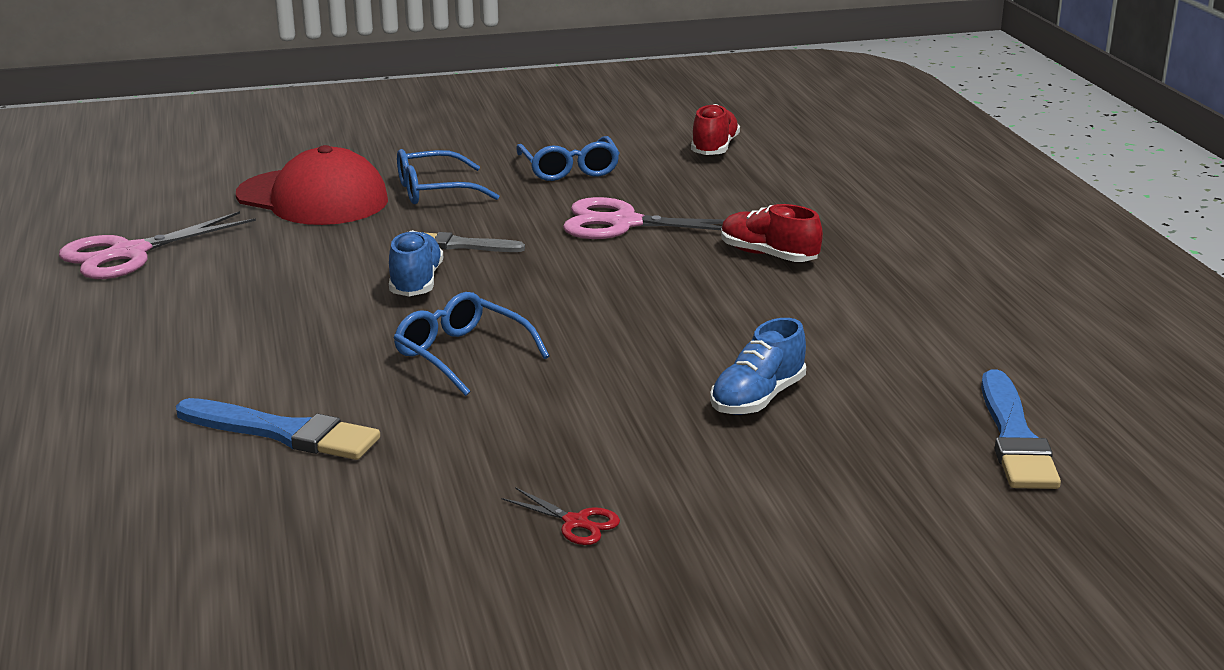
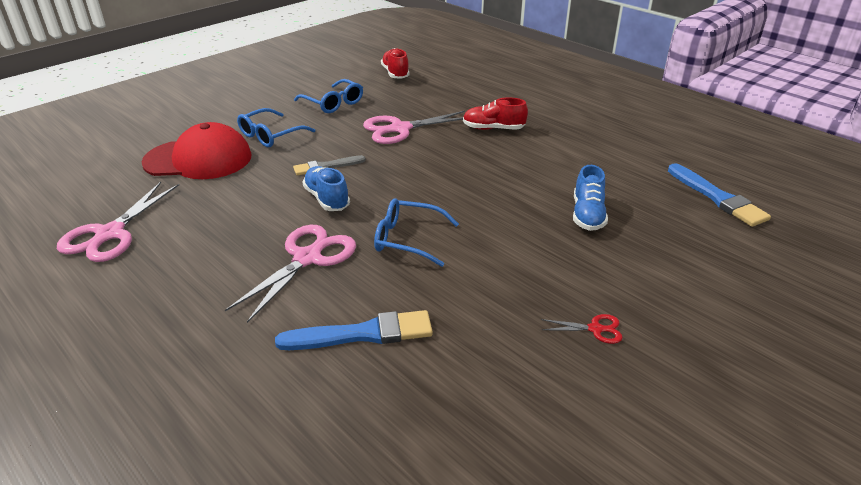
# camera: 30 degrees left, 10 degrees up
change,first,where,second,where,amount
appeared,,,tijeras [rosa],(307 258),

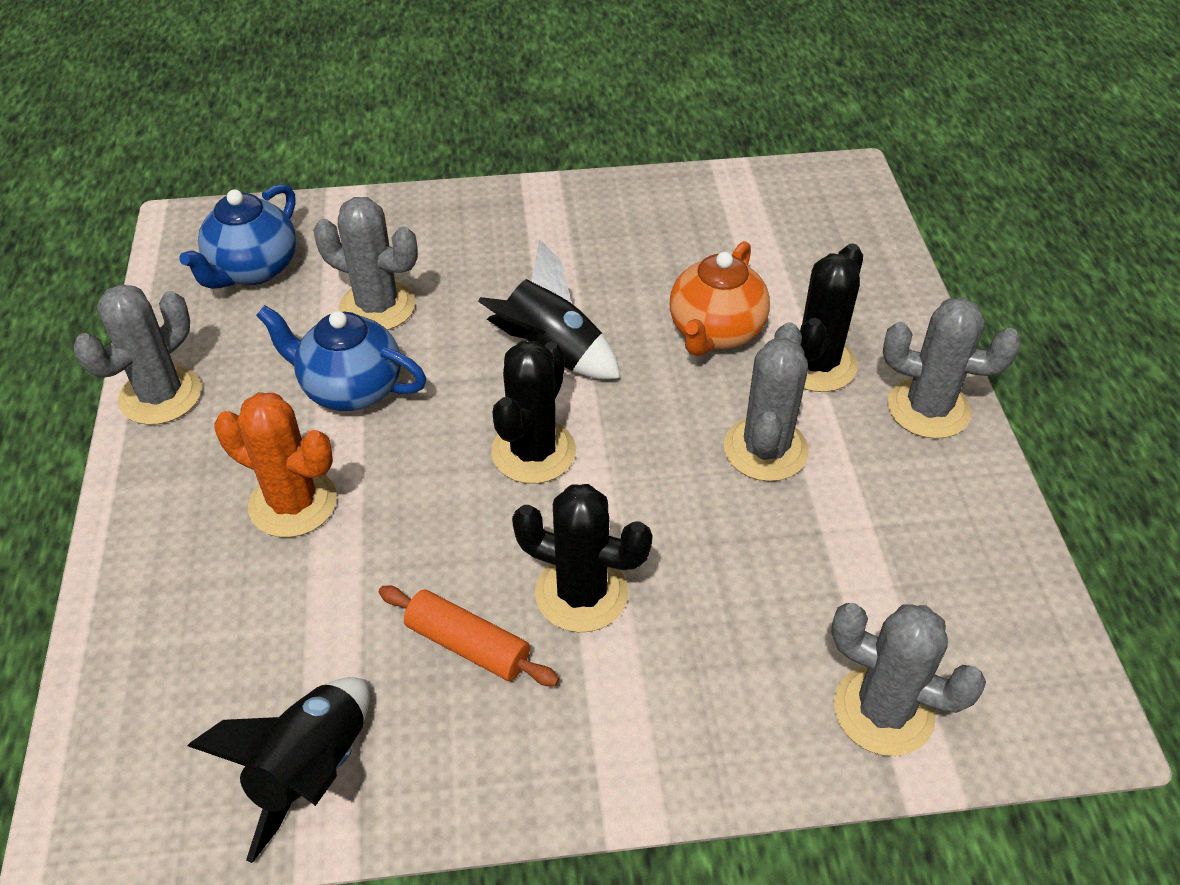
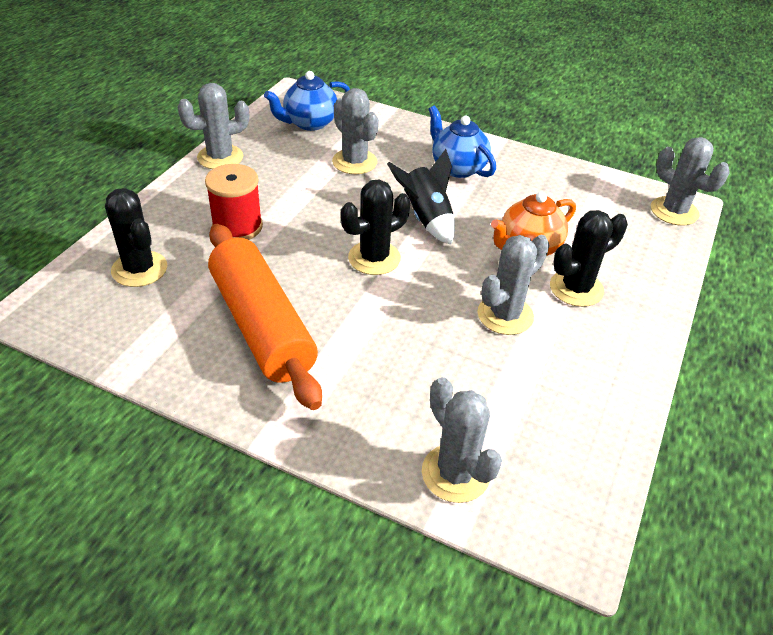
# camera: 30 degrees right, 5 degrees down
change,first,where,second,where,amount
relocated,cactus [negro],(581 593),,(139 269),
exchanged,cactus [naranja],(293 503),carrete [rojo],(237 227),
size,rodillo [naranja],(468 645),,(262 326),x2.14
relocated,tetera [azul],(350 388),,(457 167),
relocated,cactus [gris],(928 408),,(674 211),
missing,cohete [negro],(312 770),,,

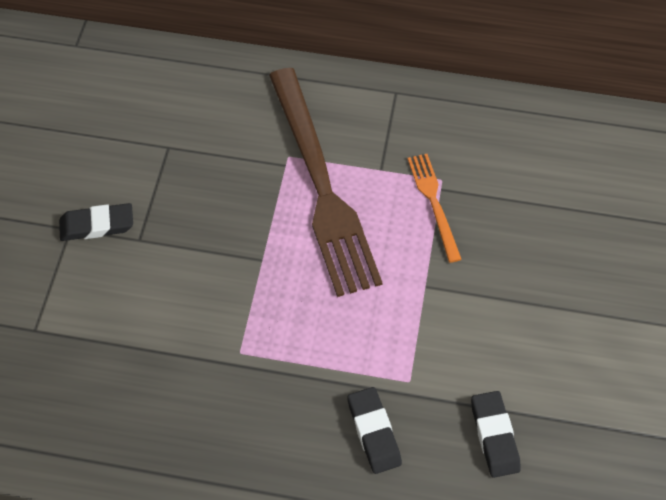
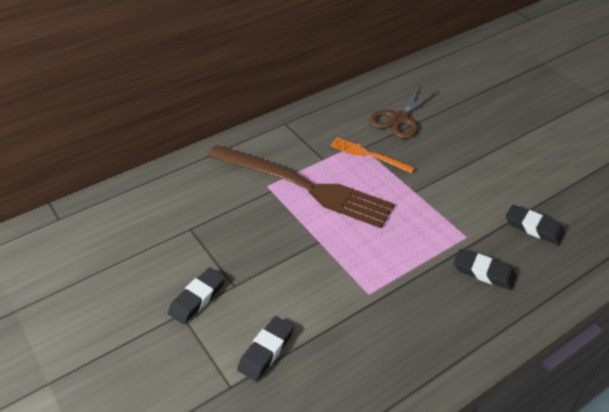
# camera: 45 degrees left, 15 degrees down
change,first,where,second,where,amount
appeared,,,goma de borrar [negro],(266 350),
appeared,,,tijeras [marrón],(399 119),

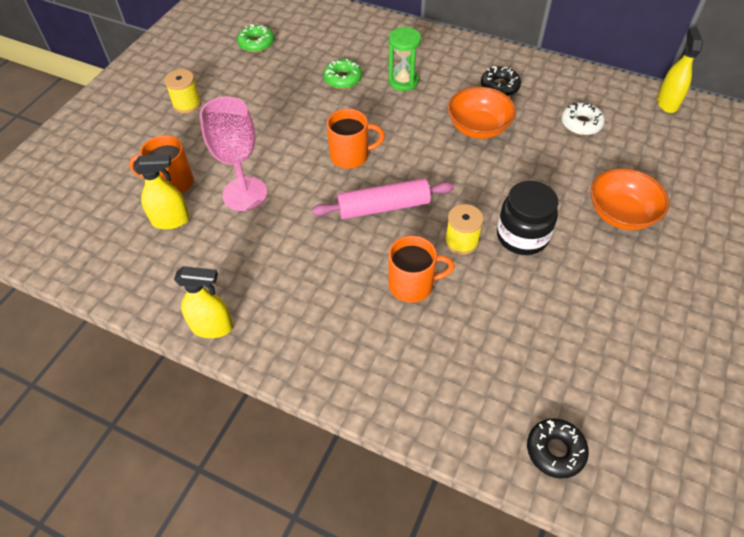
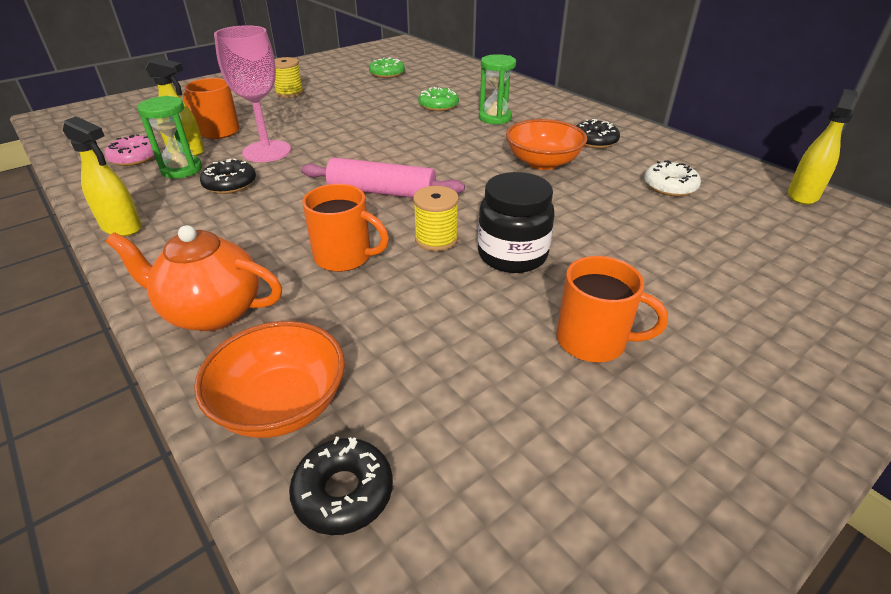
# camera: 25 degrees right, 15 degrees down
change,first,where,second,where,amount
appeared,,,rosquilla [rosa],(134 157),
appeared,,,tetera [naranja],(212 312),
appeared,,,reloj de arena [verde],(182 169),
relocated,cuenco [naranja],(621 214),,(281 404),
appeared,,,rosquilla [negro],(230 184),
relocated,taza [naranja],(351 156),,(593 341),

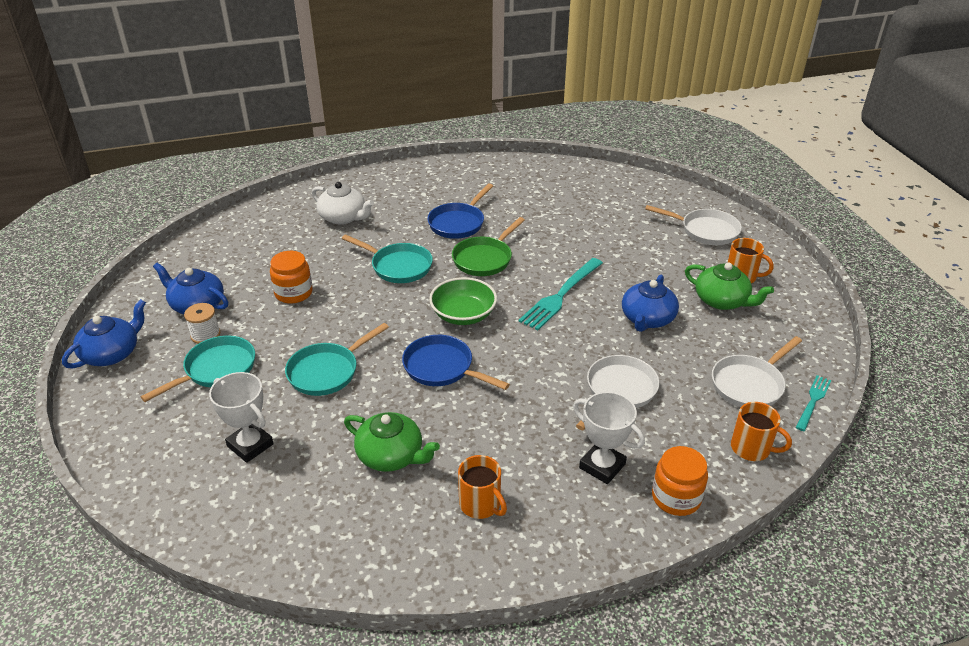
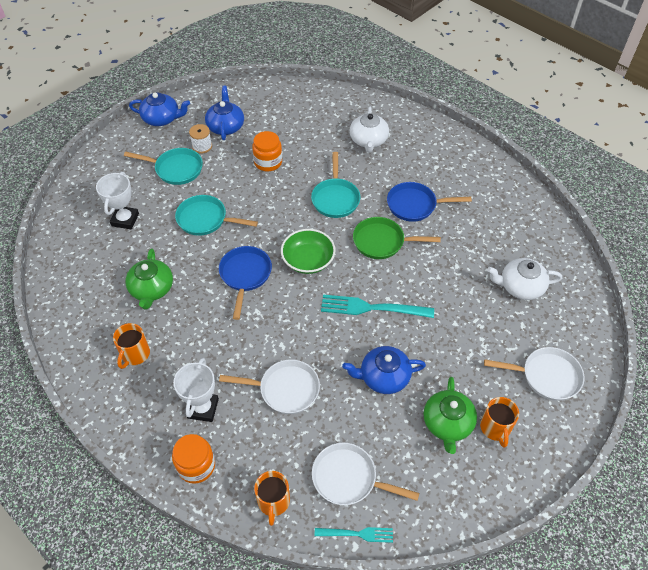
# camera: 60 degrees right, 15 degrees up
change,first,where,second,where,amount
spun,sartén [blanco],(705 231),,(546 376),75 degrees counterclockwise
appeared,,,tetera [blanco],(520 286),

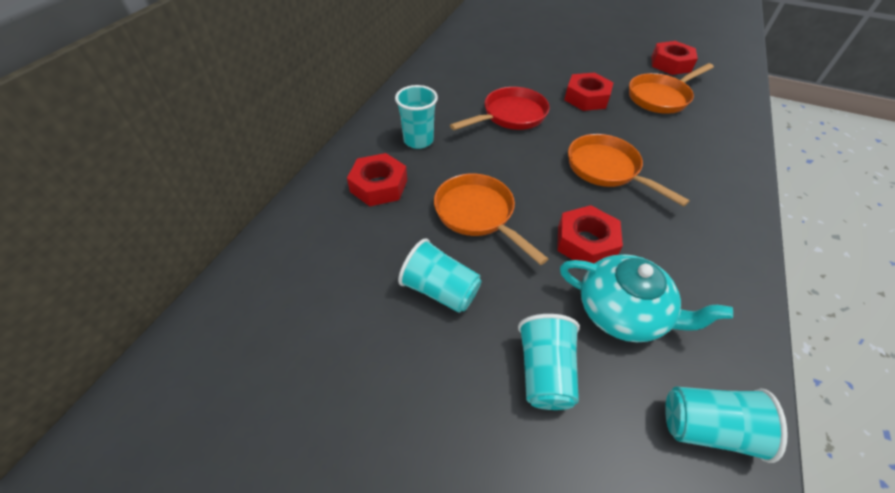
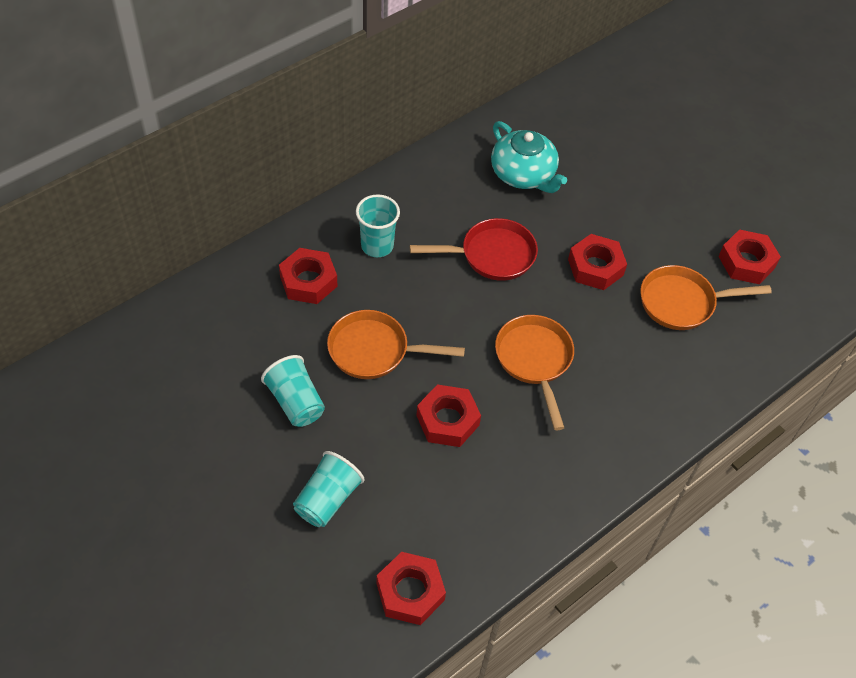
# camera: 25 degrees right, 5 degrees up
change,first,where,second,where,amount
spun,sartén [naranja],(478 215),,(375 350),75 degrees counterclockwise
exchanged,vaso [turquesa],(707 428),tuerca [rojo],(410 592),
relocated,tetera [turquesa],(623 312),,(523 174),

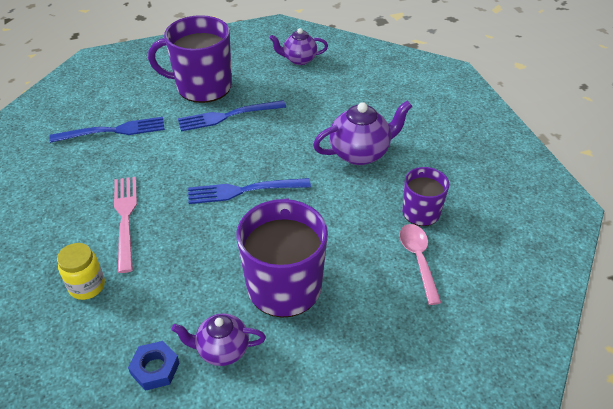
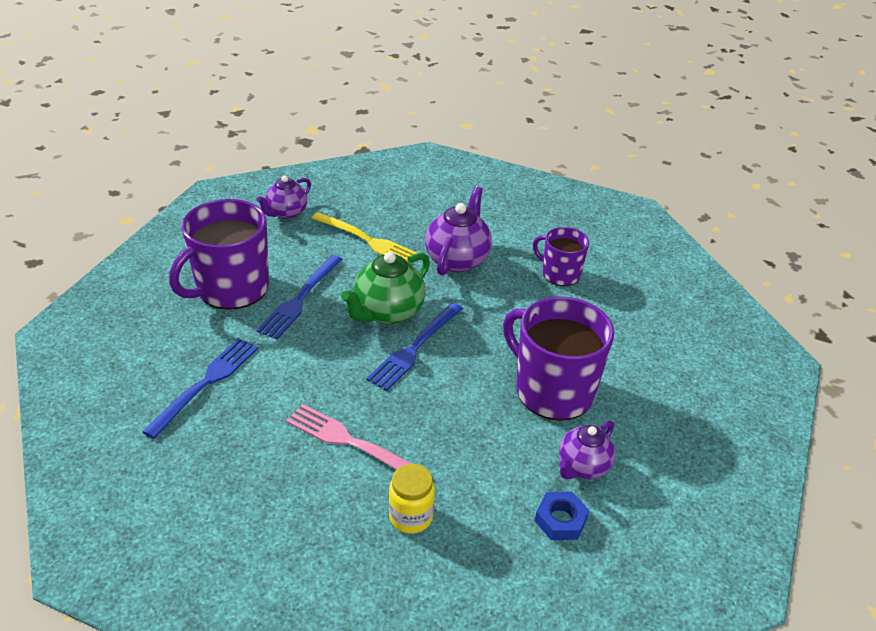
# camera: 50 degrees left, 5 degrees down
change,first,where,second,where,amount
appeared,,,tenedor [amarillo],(368 240),
appeared,,,tetera [verde],(387 312),
missing,cuchara [rosa],(418 259),,,

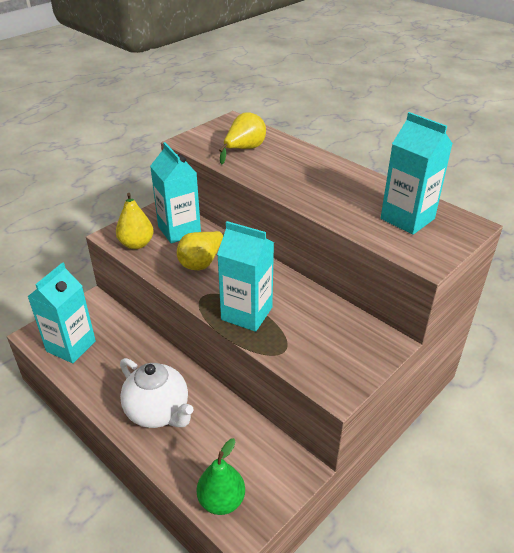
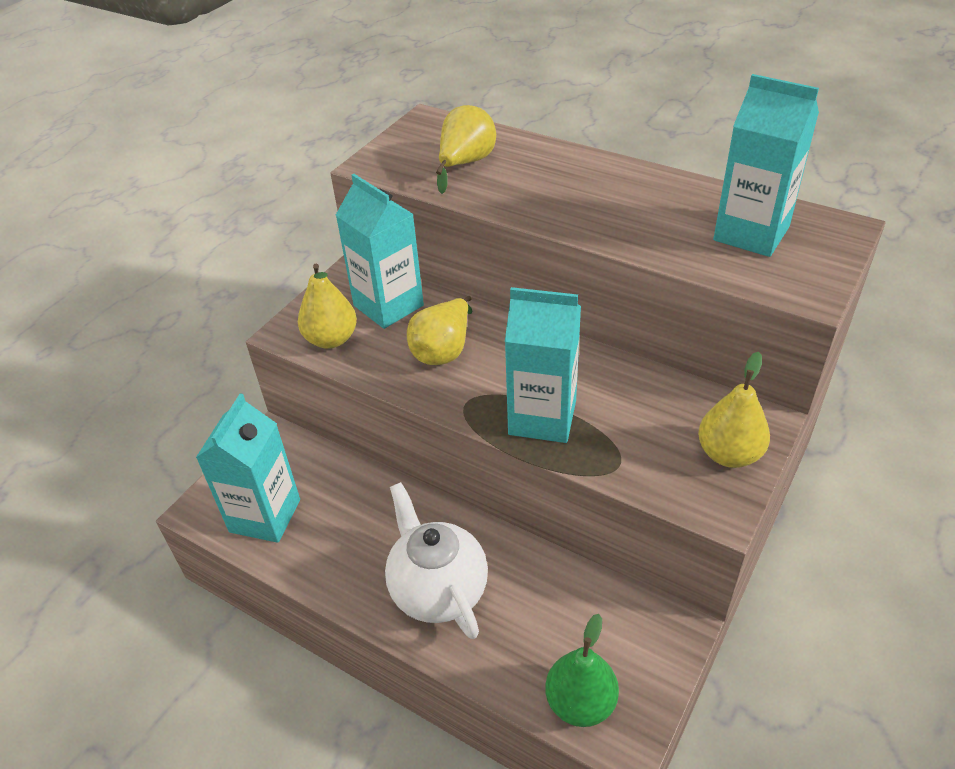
# camera: 10 degrees left, 5 degrees up
change,first,where,second,where,amount
spun,tetera [blanco],(158 412),,(438 590),150 degrees counterclockwise
appeared,,,pera [amarillo],(729 454),

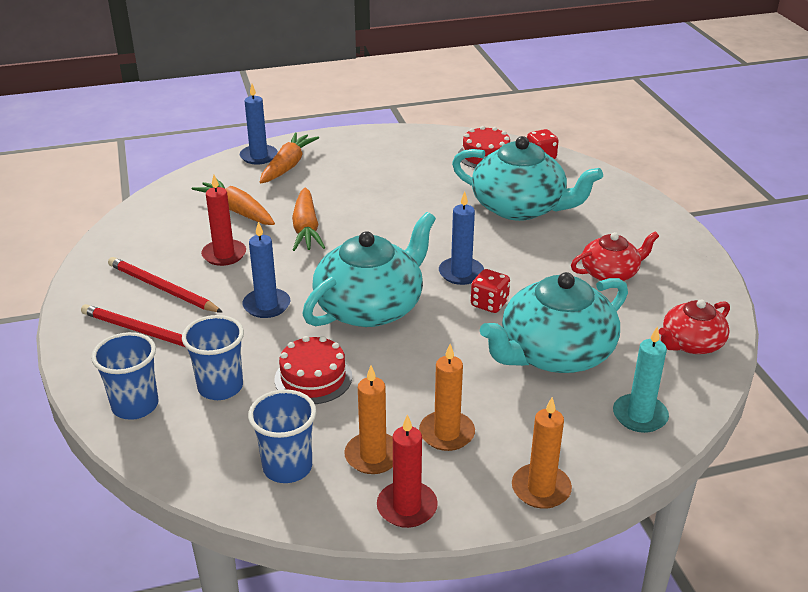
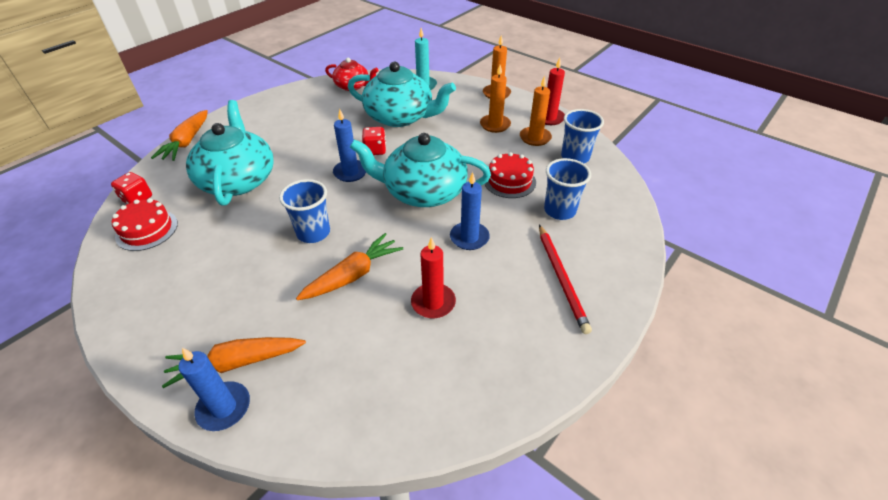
# camera: 125 degrees left, 10 degrees up
change,first,where,second,where,amount
relocated,zanahoria [naranja],(237 211),,(187 142),
relocated,vaso [azul],(135 406),,(313 233),
missing,lápiz [rojo],(162 288),,,
missing,tetera [rojo],(610 273),,,

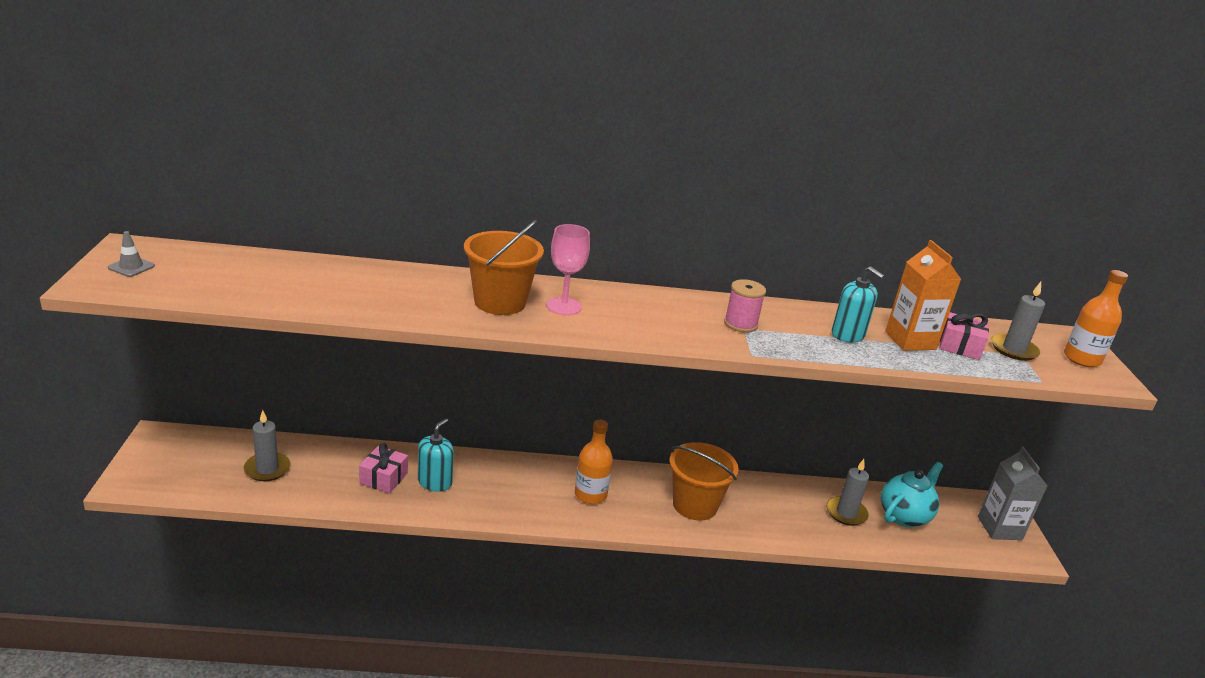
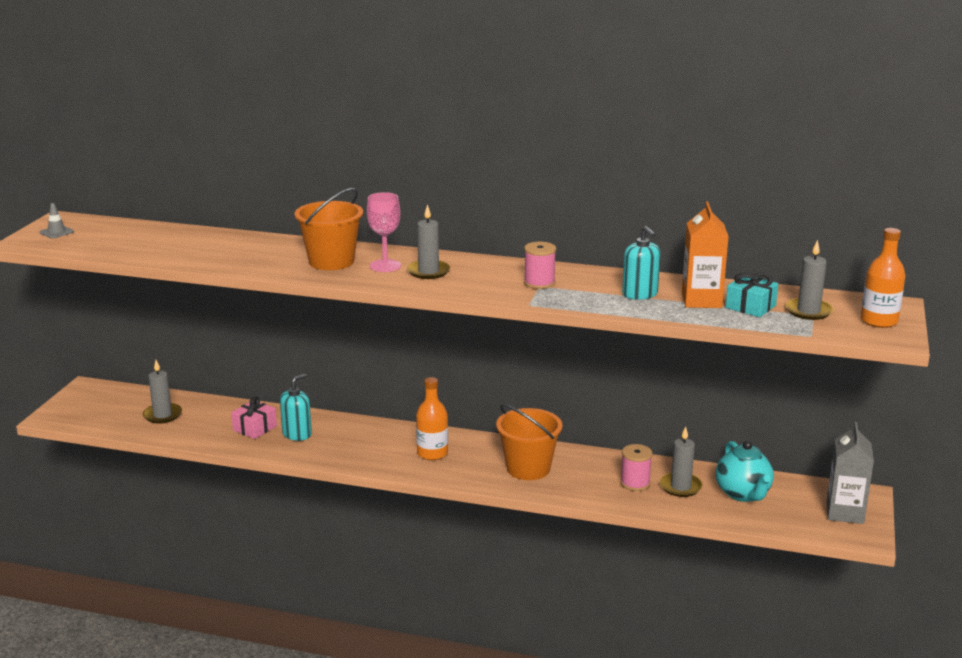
# camera: 20 degrees right, 5 degrees down
change,first,where,second,where,amount
appeared,,,vela [gris],(428 271),
appeared,,,carrete [rosa],(635 483),
spun,tetera [turquesa],(904 516),,(743 494),105 degrees clockwise
colour,regalo [rosa],(960 346),regalo [turquesa],(750 307),

